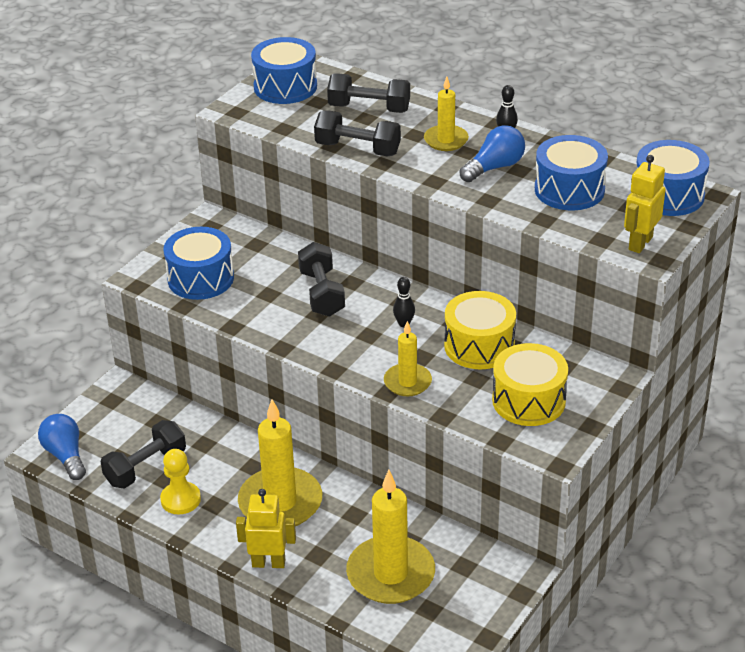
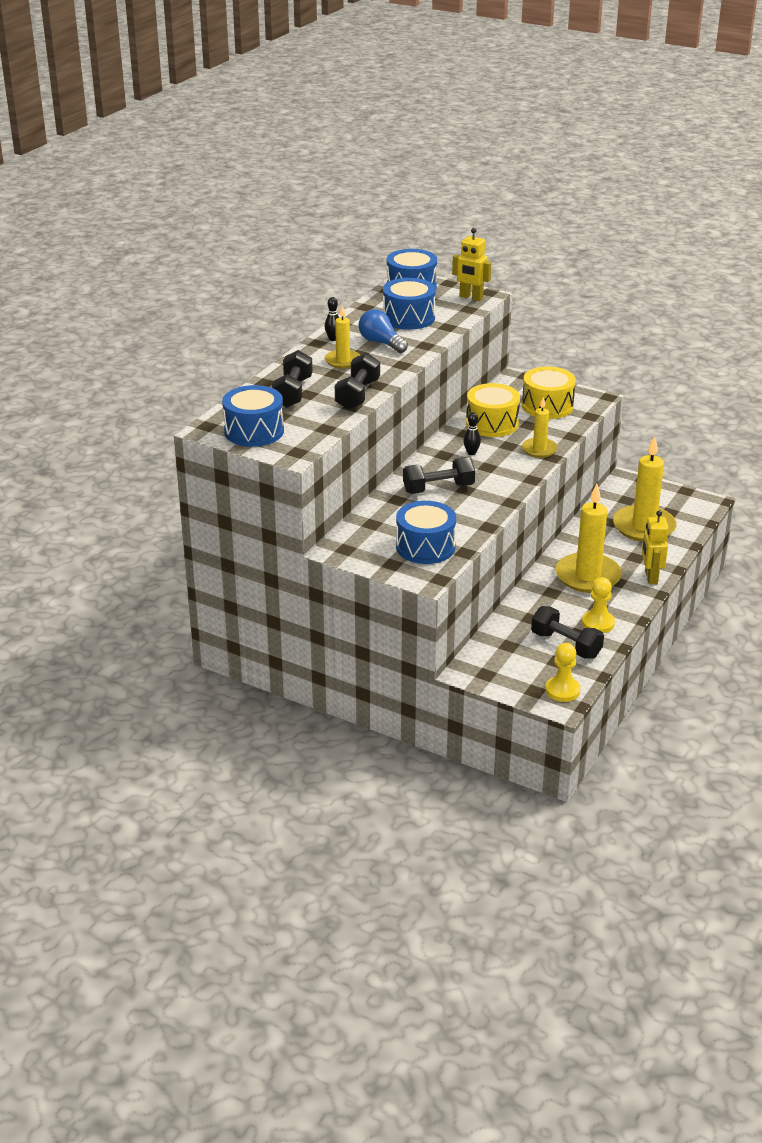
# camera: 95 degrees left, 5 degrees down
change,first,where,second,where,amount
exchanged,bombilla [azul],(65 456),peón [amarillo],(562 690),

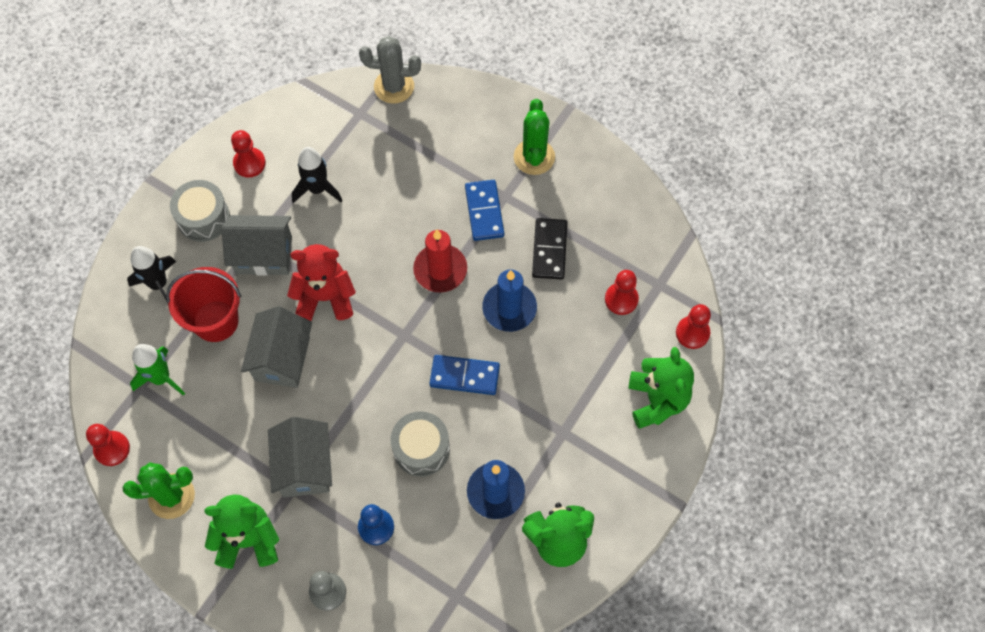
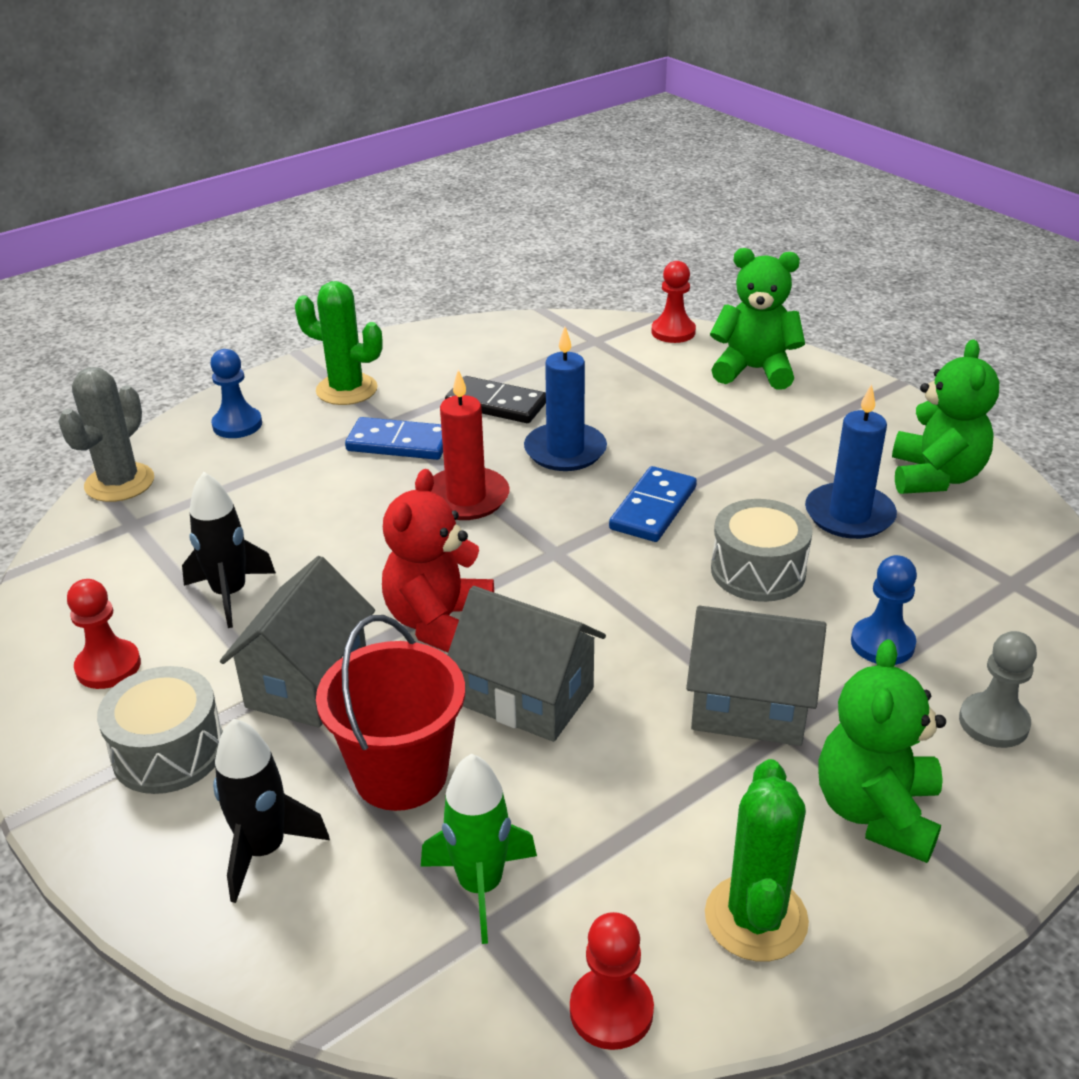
# camera: 70 degrees left, 30 degrees down
change,first,where,second,where,amount
appeared,,,peón [azul],(237 425),
missing,peón [rojo],(621 299),,,

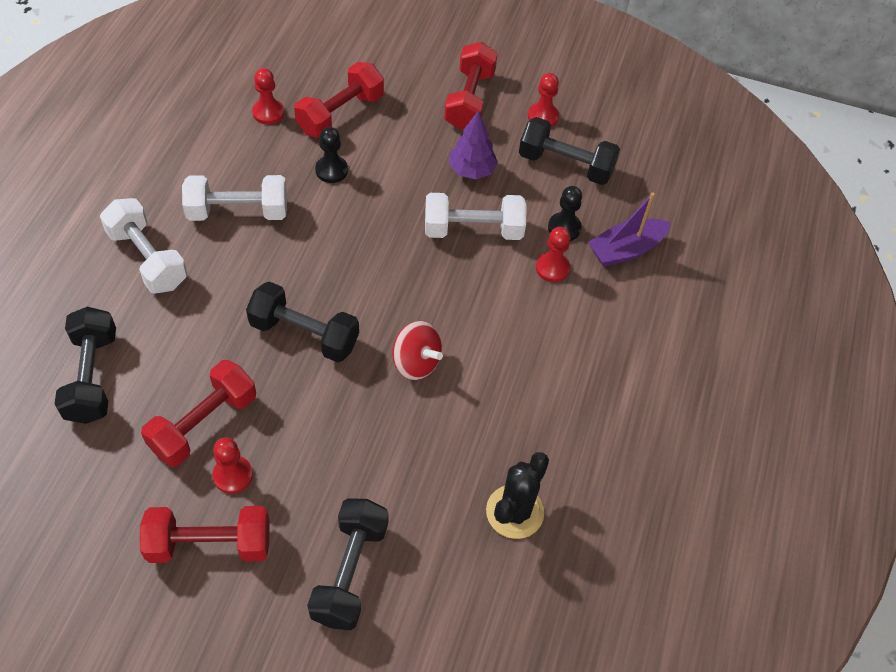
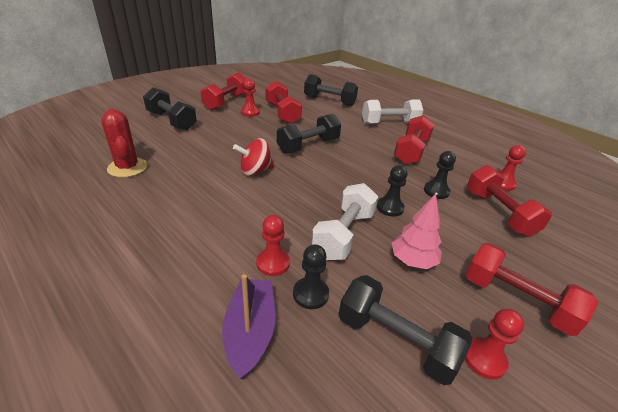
# camera: 120 degrees right, 20 degrees down
change,first,where,second,where,amount
colour,cactus [negro],(514 512),cactus [rojo],(127 167),
spun,mancuerna [negro],(565 165),,(396 341),75 degrees clockwise
appeared,,,peón [negro],(390 208),
colour,árbol [morado],(471 170),árbol [rosa],(412 261),
colour,mancuerna [blanco],(238 212),mancuerna [rojo],(411 151),

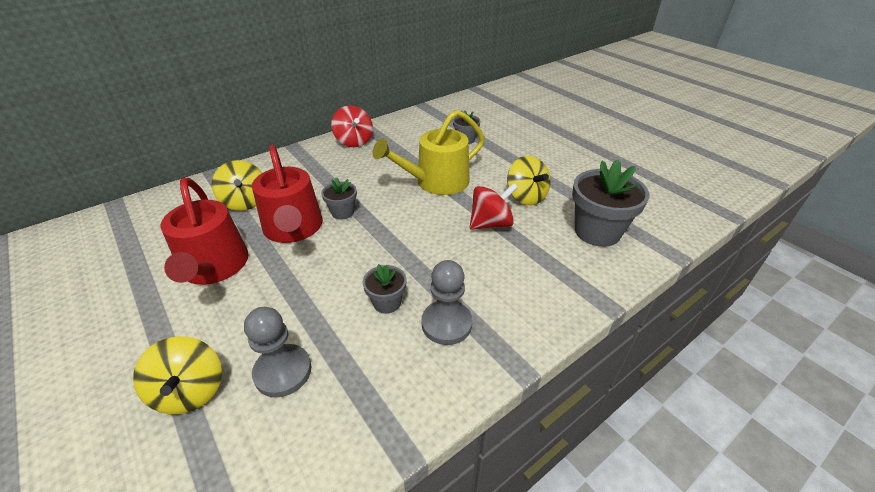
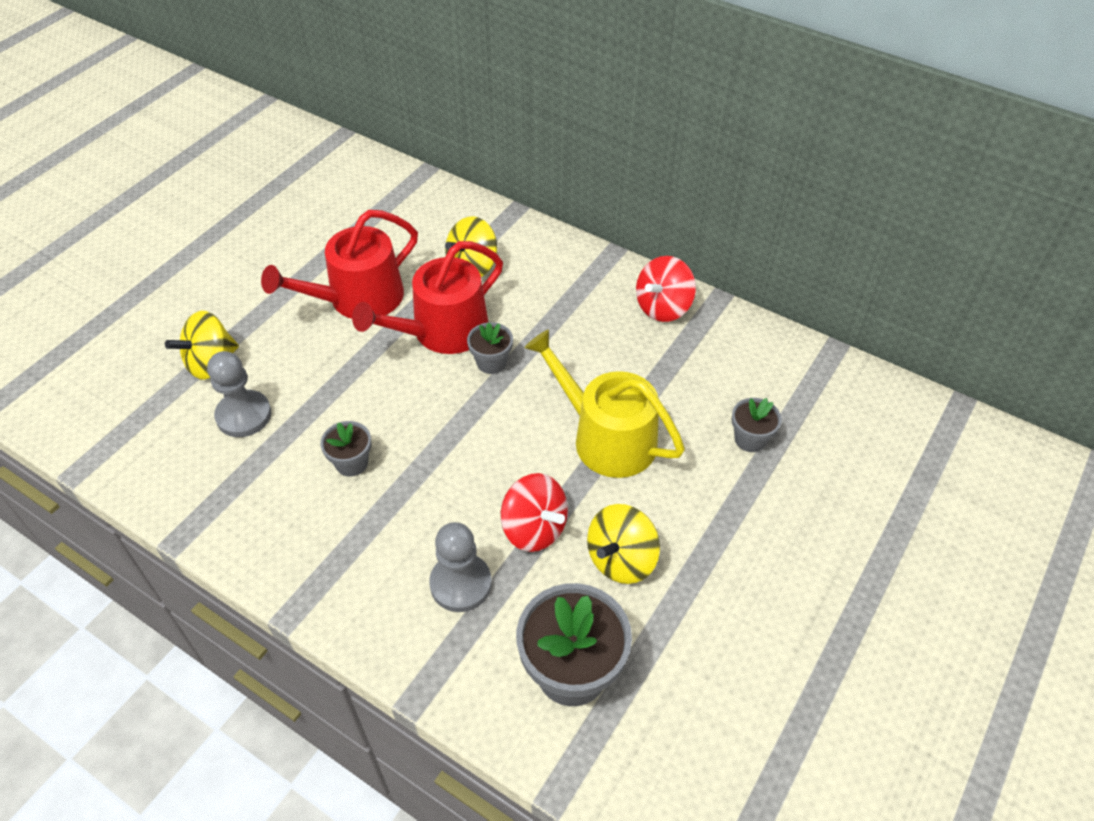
# camera: 70 degrees right, 10 degrees up
change,first,where,second,where,amount
relocated,peón [gris],(446 324),,(460 584),

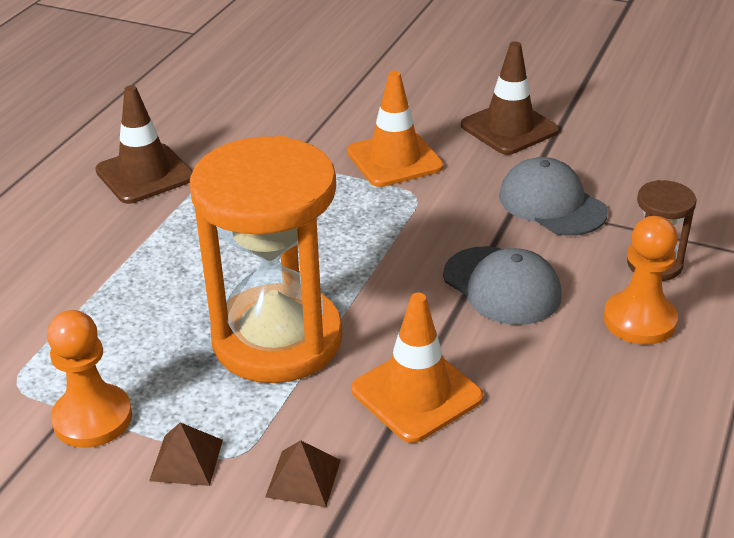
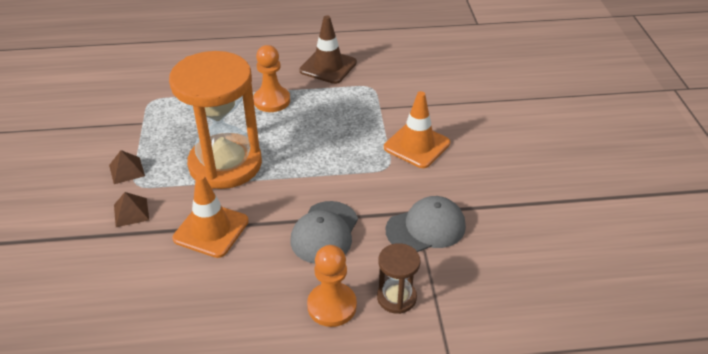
# camera: 60 degrees right, 5 degrees up
change,first,where,second,where,amount
relocated,peón [naranja],(92 418),,(272 101),
spun,gorra [gris],(551 204),,(426 228),45 degrees clockwise
missing,cono de tráfico [marrón],(509 128),,,

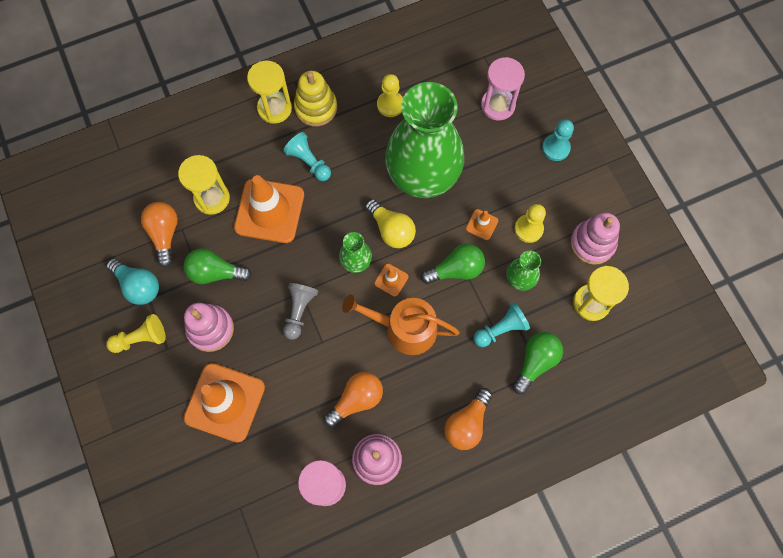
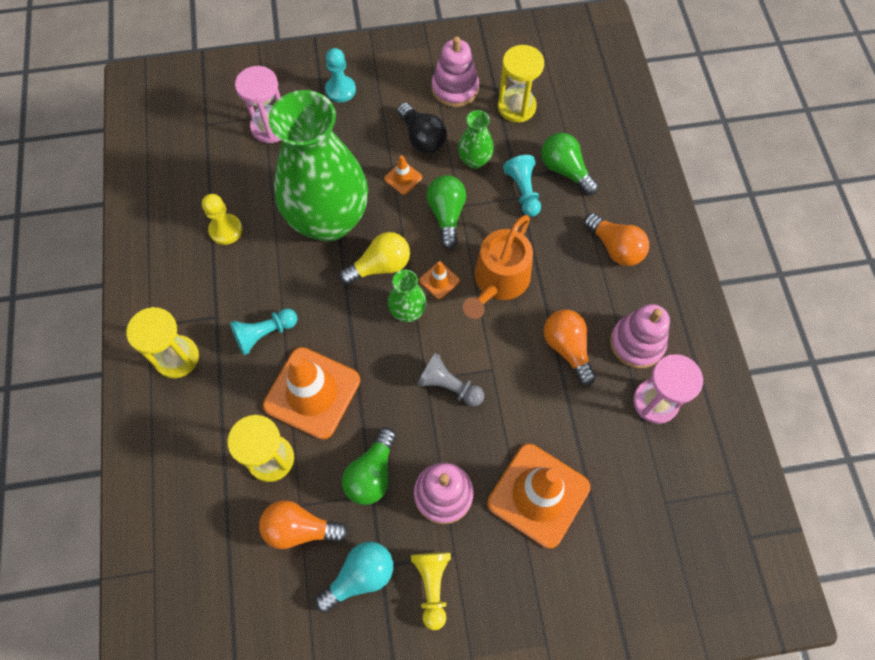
# camera: 75 degrees left, 5 degrees down
change,first,where,second,where,amount
exchanged,peón [amarillo],(528 229),bombilla [negro],(422 138),
missing,juguete apilable [amarillo],(316 108),,,

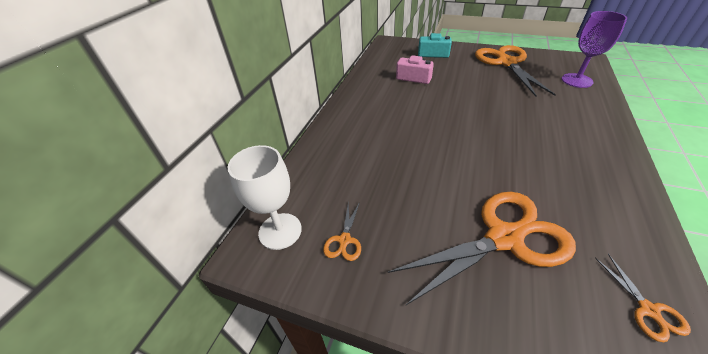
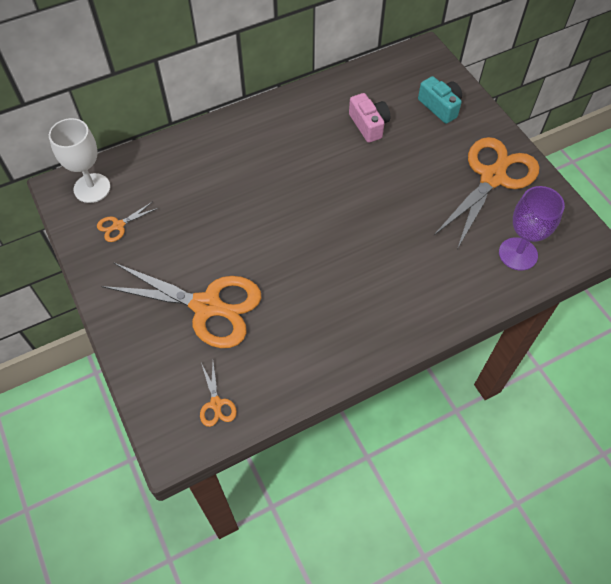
# camera: 40 degrees right, 15 degrees up
change,first,where,second,where,amount
spun,tijeras [naranja],(648 310),,(216 404),45 degrees counterclockwise

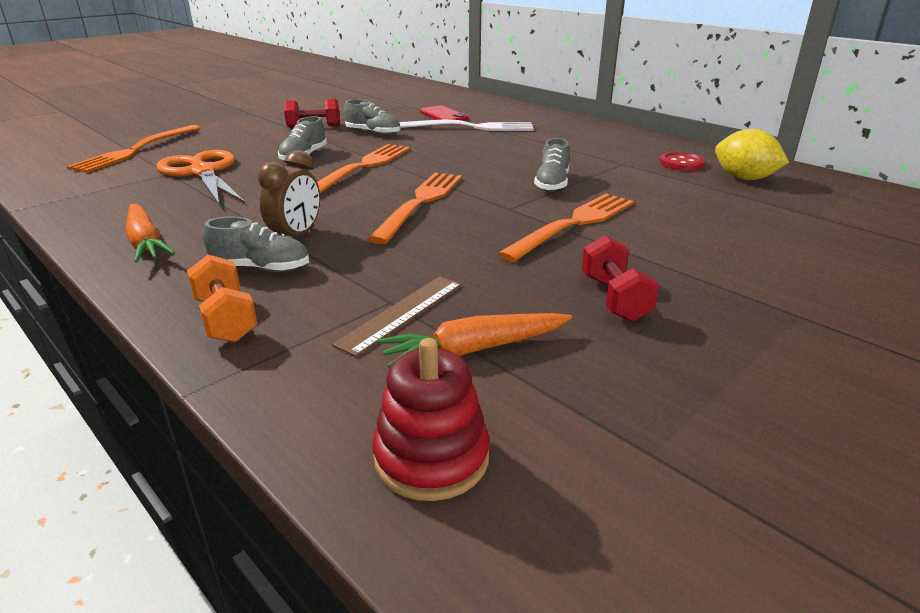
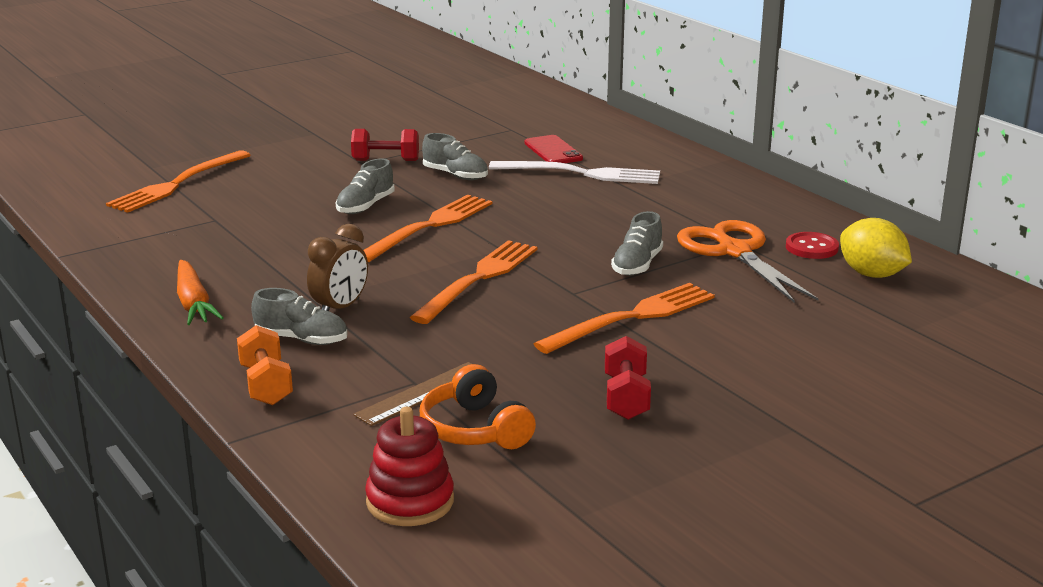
# camera: 10 degrees right, 5 degrees down
change,first,where,second,where,amount
exchanged,zanahoria [naranja],(475 349),auriculares [naranja],(475 430),
relocated,tijeras [naranja],(202 172),,(734 252),

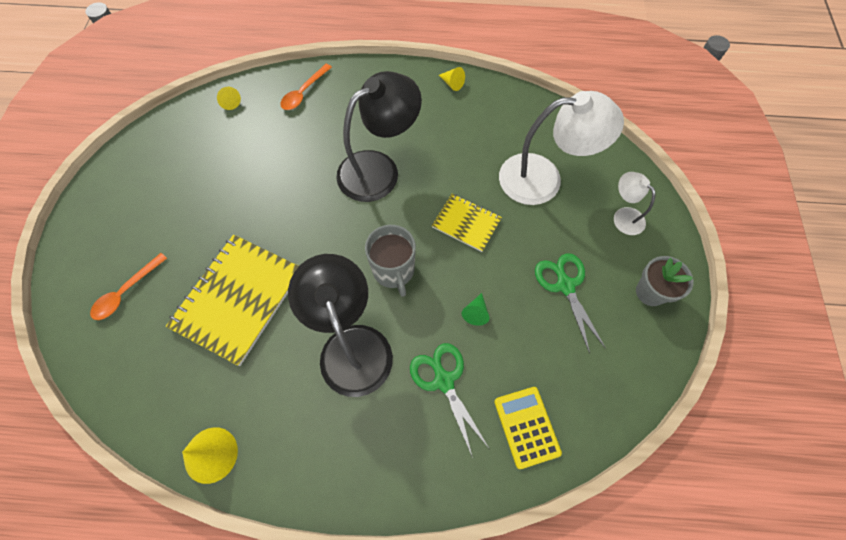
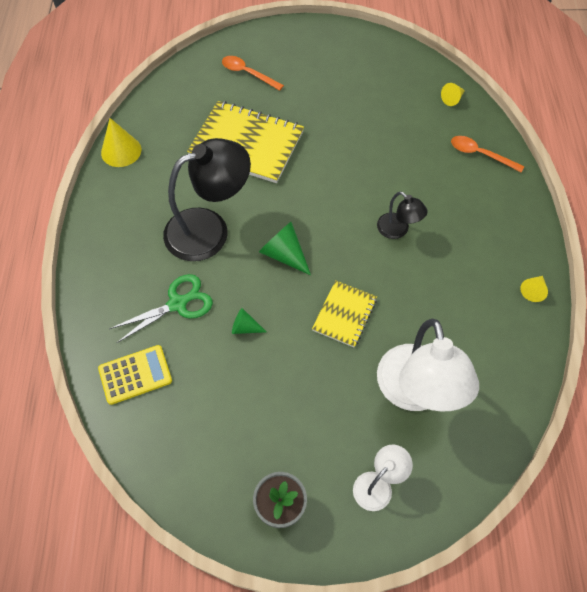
# camera: 85 degrees right, 5 degrees down
change,first,where,second,where,amount
exchanged,taza [gris],(393 270),cono [verde],(284 254),
size,lámpara [negro],(379 169),,(397 230),x0.50
missing,tijeras [verde],(565 285),,,

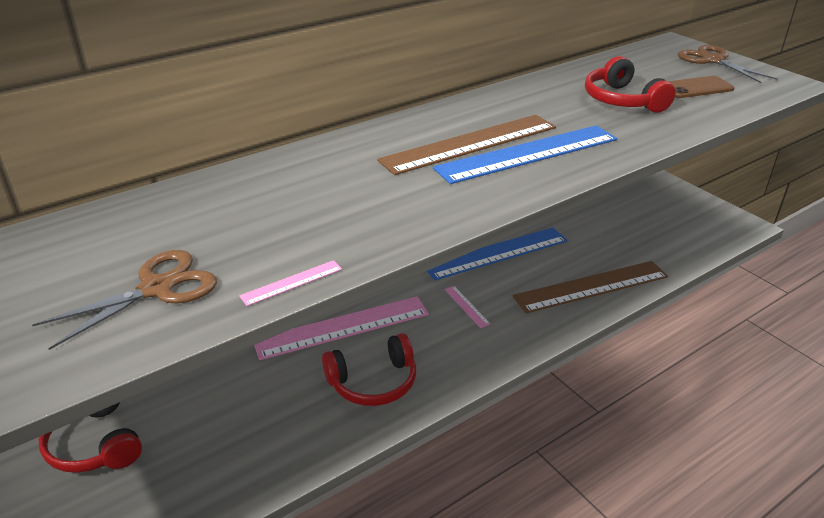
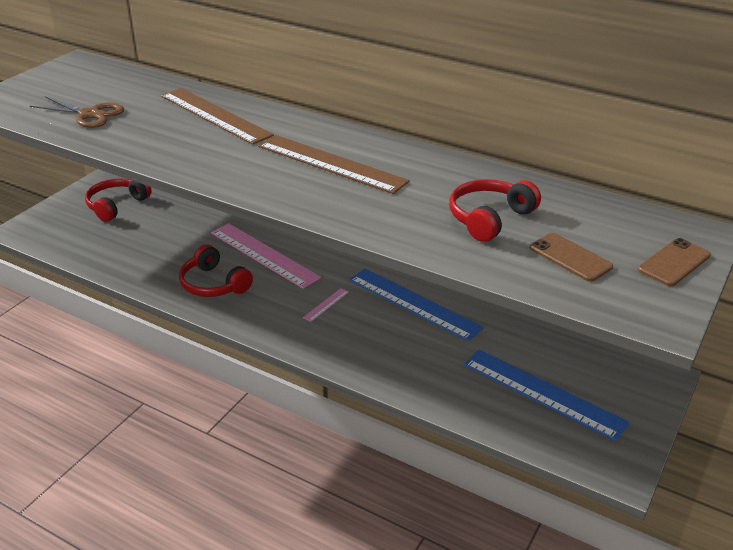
# camera: 65 degrees right, 0 degrees up
change,first,where,second,where,amount
relocated,regla [marrón],(591 287),,(214 115),
relocated,regla [azul],(528 154),,(543 393),
exchanged,tijeras [marrón],(713 60),móvil [marrón],(674 262),
missing,regla [rosa],(292 283),,,

